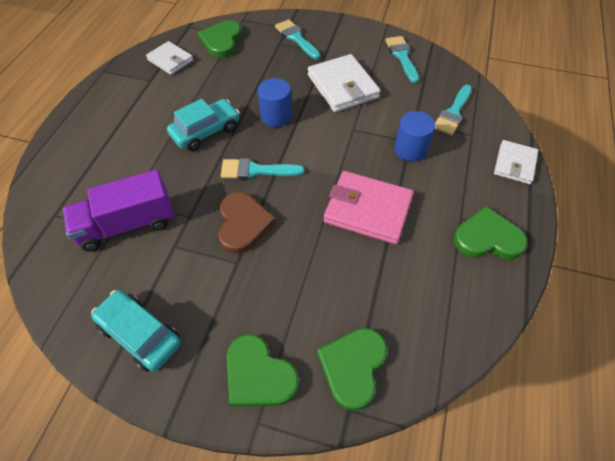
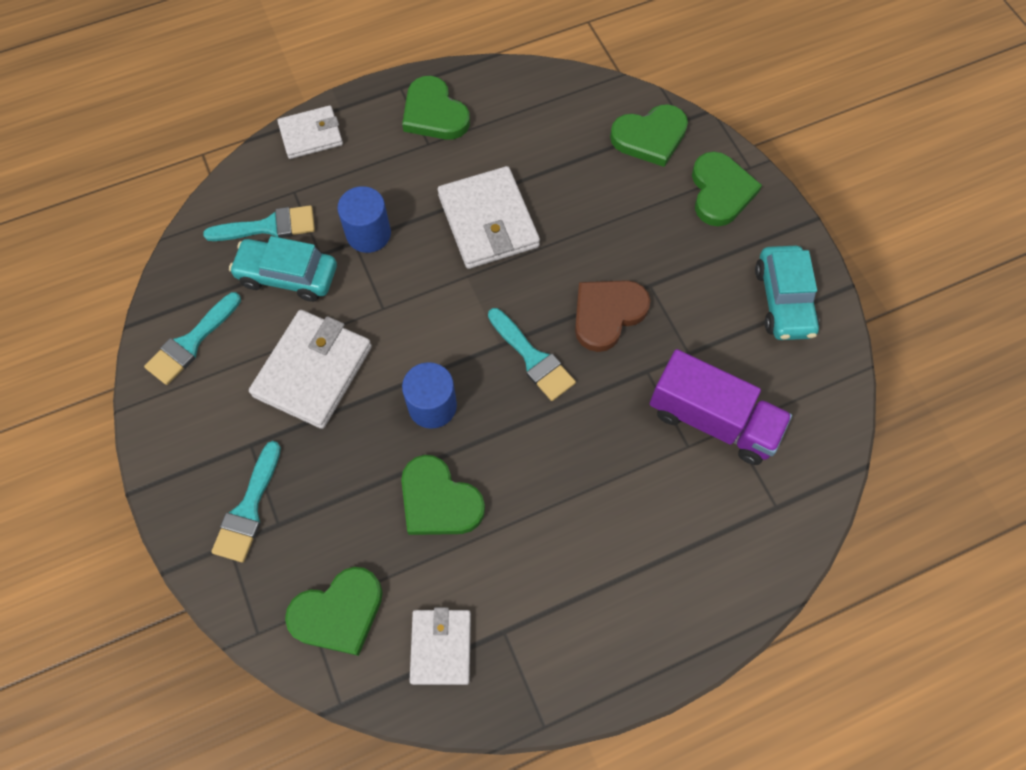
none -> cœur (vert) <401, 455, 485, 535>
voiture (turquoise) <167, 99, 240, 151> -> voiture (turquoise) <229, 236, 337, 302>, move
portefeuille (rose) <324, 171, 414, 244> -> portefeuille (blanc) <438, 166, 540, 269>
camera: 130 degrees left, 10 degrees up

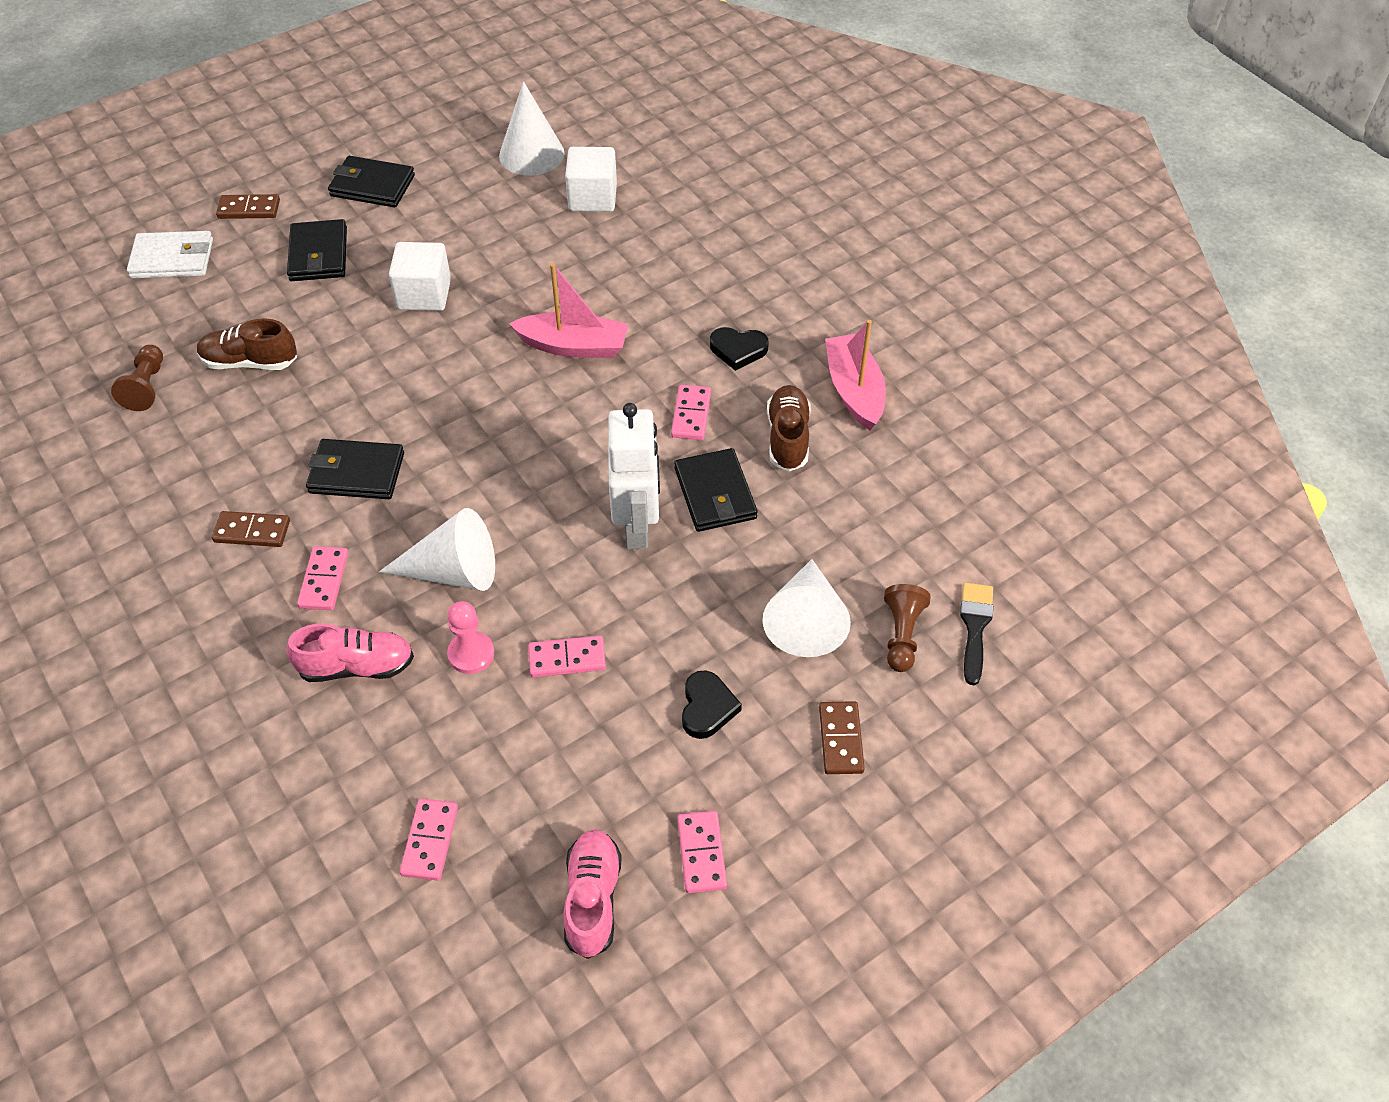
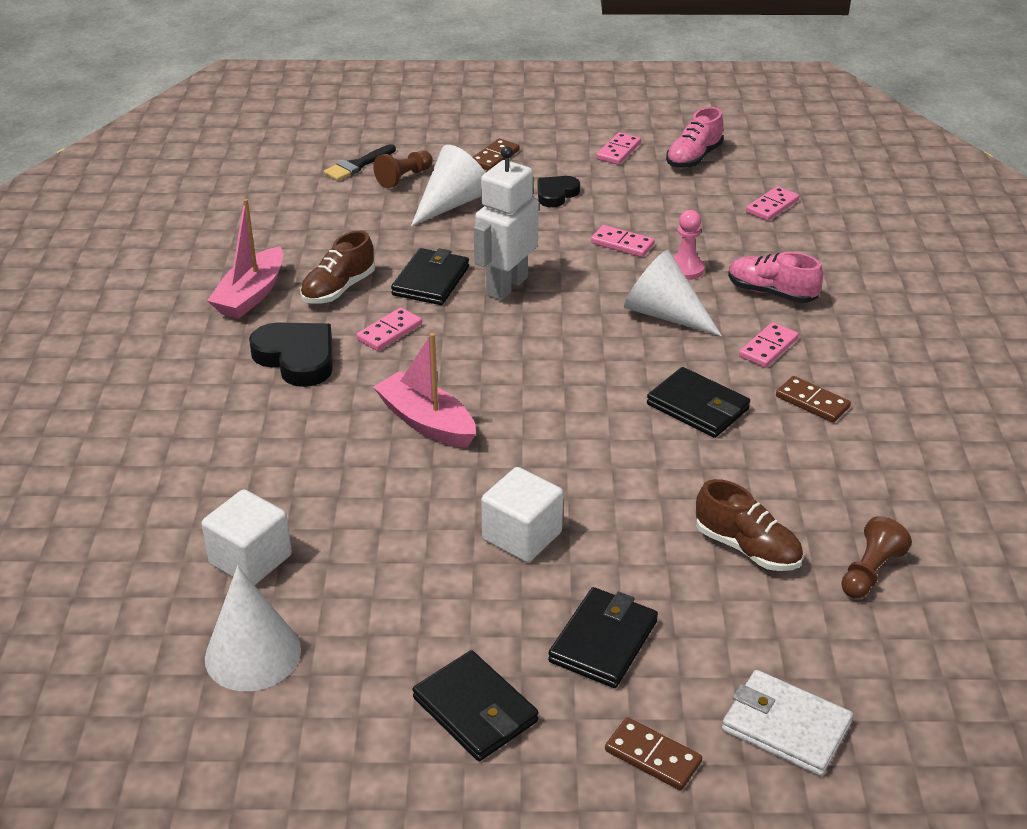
cœur (noir) <710, 327, 769, 371> -> cœur (noir) <249, 323, 333, 387>, x1.62
camera: 145 degrees left, 15 degrees down

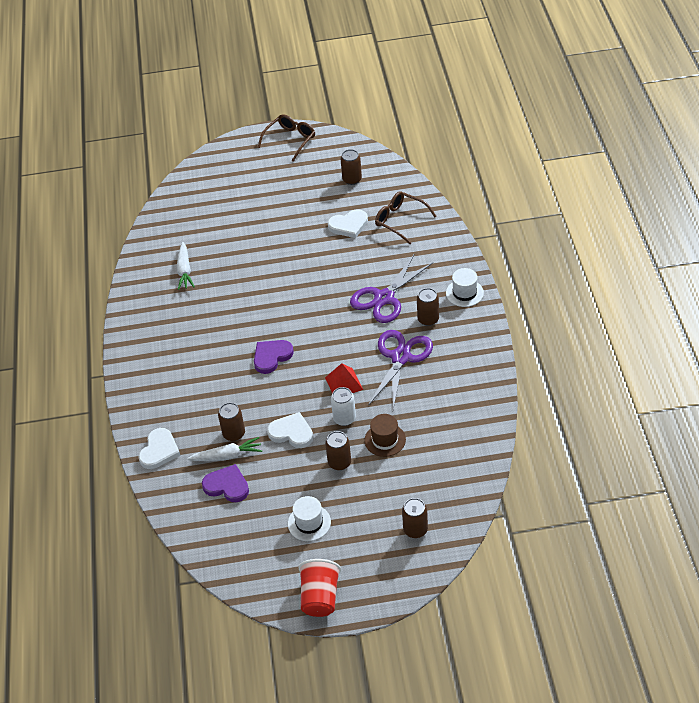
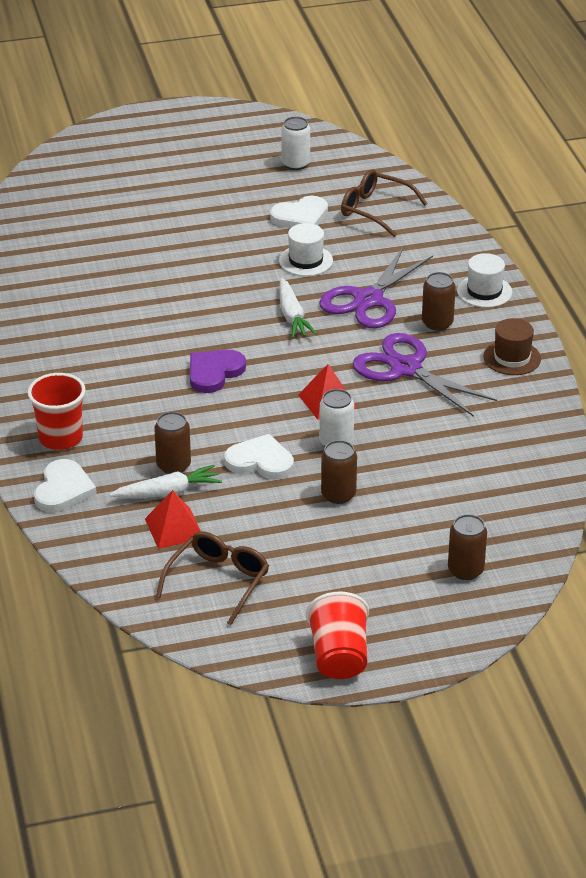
none -> gobelet (rouge) <28, 373, 86, 450>
carotte (blanc) <177, 242, 195, 290> -> carotte (blanc) <279, 278, 317, 338>, move
lunettes (marron) <258, 114, 315, 162> -> lunettes (marron) <156, 532, 269, 625>, move
chapeau (blanc) <288, 496, 331, 541> -> chapeau (blanc) <279, 223, 333, 276>, move
chapeau (marron) <364, 414, 406, 457> -> chapeau (marron) <483, 318, 541, 375>, move
cœur (violet) <202, 464, 249, 502> -> pyramide (rouge) <145, 490, 201, 549>
canette (marron) <341, 149, 362, 185> -> canette (blanc) <281, 117, 310, 170>
ciseaux (violet) <368, 330, 433, 409> -> ciseaux (violet) <352, 333, 497, 417>, 60 degrees counterclockwise
camera: 10 degrees left, 10 degrees down

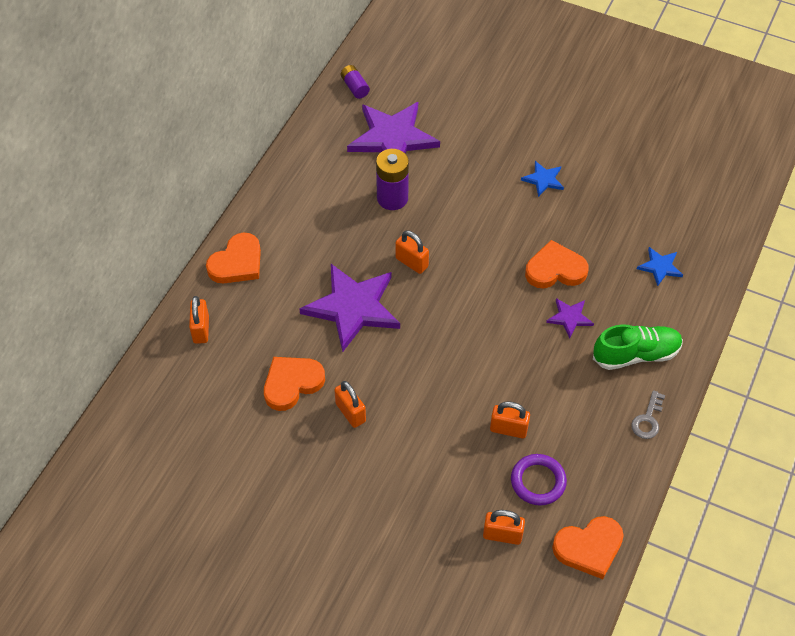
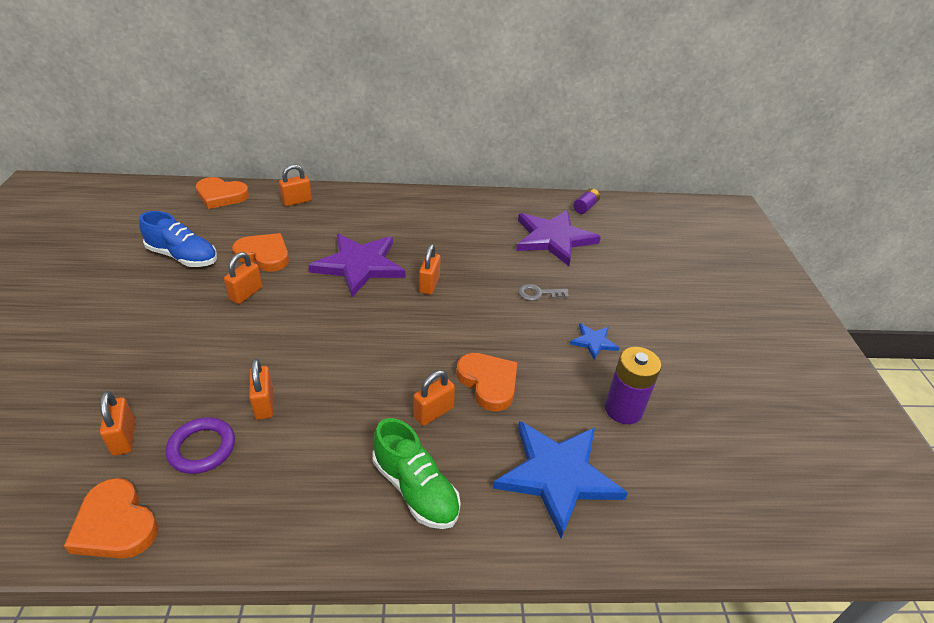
none -> chaussure (bleu) <139, 211, 217, 267>
cœur (orange) <206, 233, 261, 283> -> cœur (orange) <196, 177, 249, 209>, move
pile (violet) <376, 149, 409, 210> -> pile (violet) <605, 347, 661, 424>, move
clé (gris) <631, 390, 665, 439> -> clé (gris) <518, 284, 569, 301>, move
étoile (violet) <546, 298, 594, 339> -> cadenas (orange) <413, 370, 455, 426>
étoile (bleu) <637, 247, 683, 286> -> étoile (bleu) <493, 421, 628, 539>, x2.16
camera: 60 degrees right, 15 degrees down

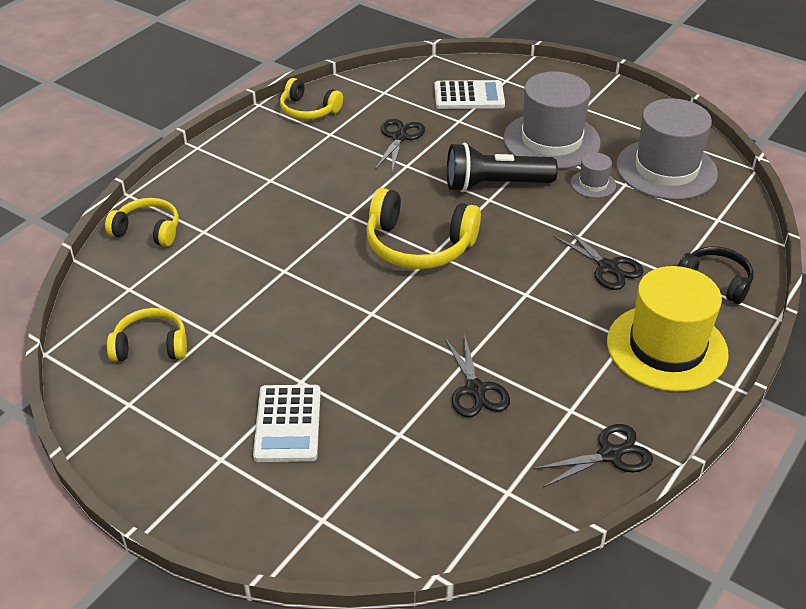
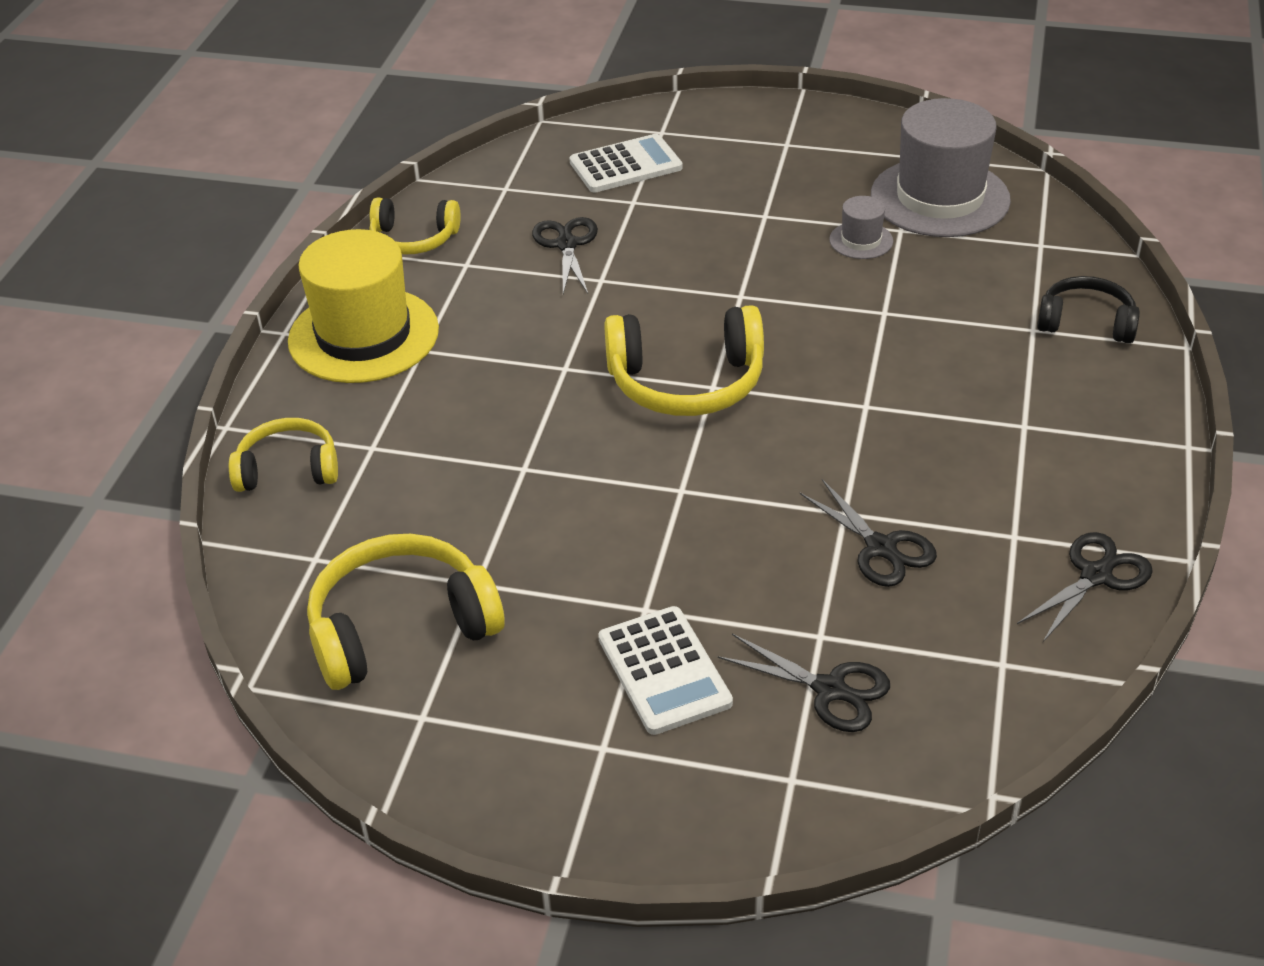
lampe de poche (noir) <447, 143, 558, 192> -> none
chapeau (gris) <504, 71, 601, 169> -> none
ciseaux (noir) <553, 227, 644, 290> -> ciseaux (noir) <717, 634, 890, 732>, move
chapeau (jaune) <607, 266, 729, 392> -> chapeau (jaune) <288, 229, 439, 383>, move
casque audio (jaune) <107, 308, 187, 362> -> casque audio (jaune) <307, 534, 505, 690>, x1.60
camera: 20 degrees left, 0 degrees up

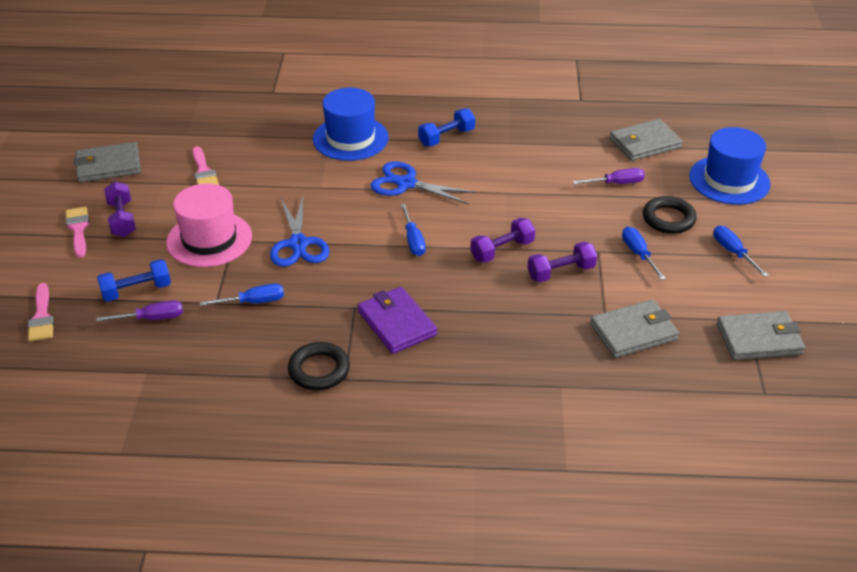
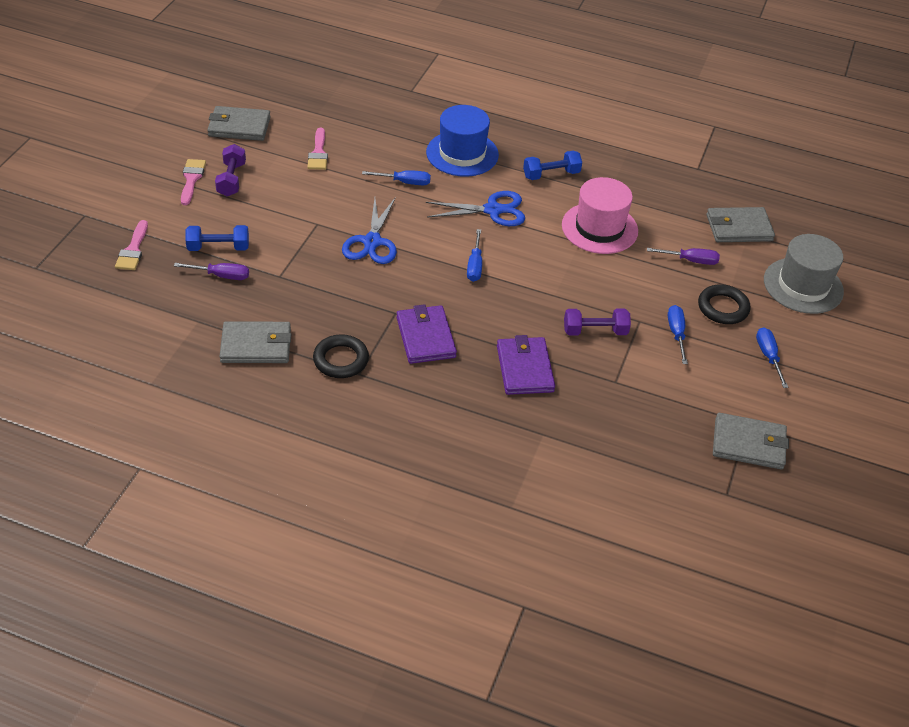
haltère (violet) <470, 218, 535, 263> -> none
none -> portefeuille (violet) <497, 335, 555, 395>
chapeau (rose) <167, 183, 252, 267> -> chapeau (rose) <562, 177, 638, 254>, move
tournevis (bleu) <200, 284, 284, 306> -> tournevis (bleu) <362, 170, 431, 185>, move
portefeuille (gris) <590, 299, 679, 358> -> portefeuille (gris) <220, 321, 291, 363>, move
chapeau (bleu) <689, 127, 770, 205> -> chapeau (gris) <764, 234, 844, 314>
ciseaux (bleu) <371, 162, 477, 204> -> ciseaux (bleu) <426, 191, 525, 226>, 135 degrees clockwise
camera: 15 degrees right, 5 degrees up

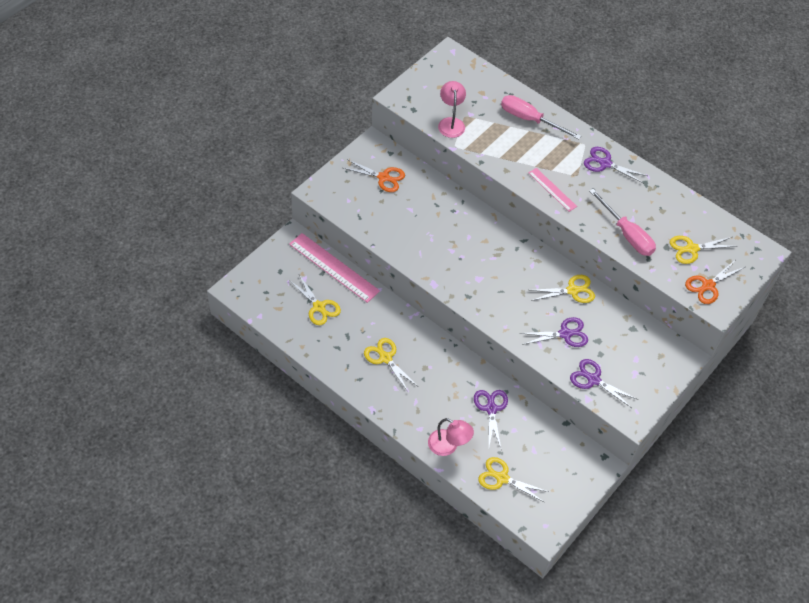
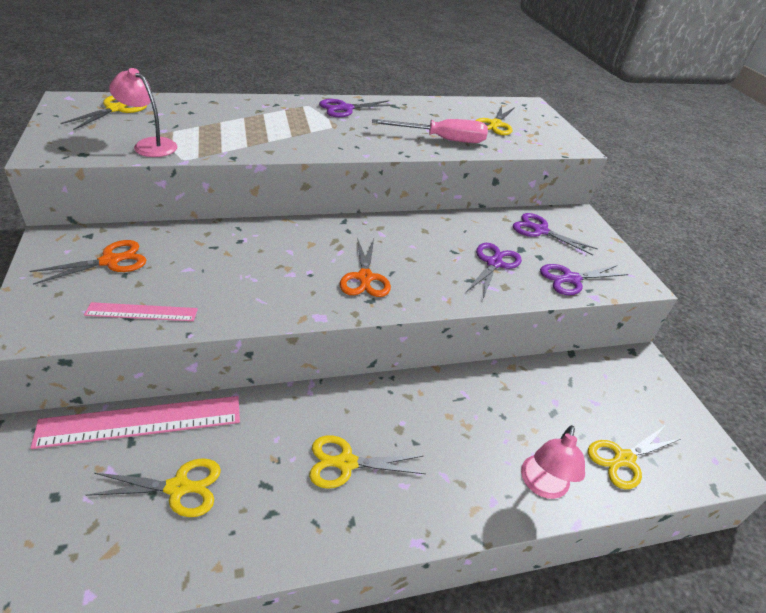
tournevis (rose) <501, 95, 581, 140> -> none
ciseaux (violet) <474, 390, 508, 448> -> ciseaux (violet) <513, 213, 598, 255>, move
règle (rose) <529, 168, 577, 212> -> règle (rose) <84, 302, 198, 321>, move
ciseaux (jaune) <530, 275, 595, 303> -> ciseaux (jaune) <60, 96, 147, 130>, move
ciseaux (orange) <685, 260, 745, 304> -> ciseaux (orange) <340, 238, 391, 297>, move
lampe (rose) <428, 418, 474, 456> -> lampe (rose) <521, 425, 585, 499>, 135 degrees clockwise
camera: 55 degrees left, 15 degrees down

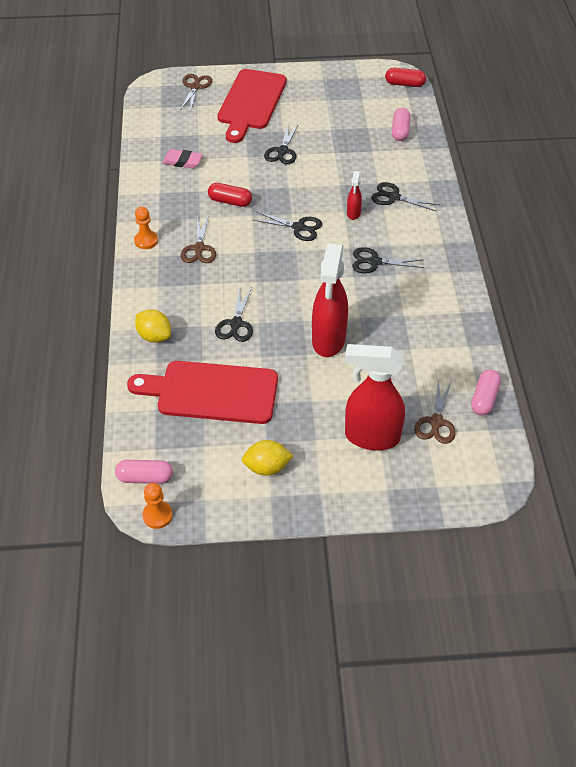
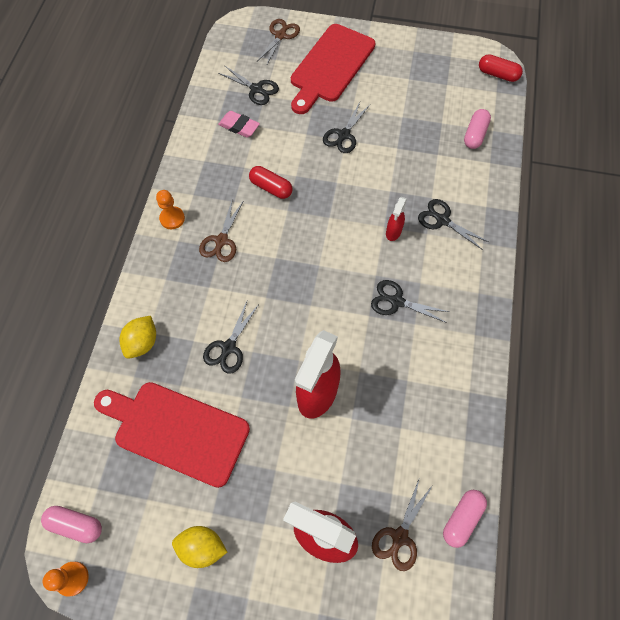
ciseaux (noir) <254, 212, 322, 241> -> ciseaux (noir) <218, 65, 279, 105>, move
citron (jaune) <135, 309, 171, 343> -> citron (jaune) <119, 316, 156, 359>, 60 degrees clockwise
camera: 15 degrees right, 15 degrees up

